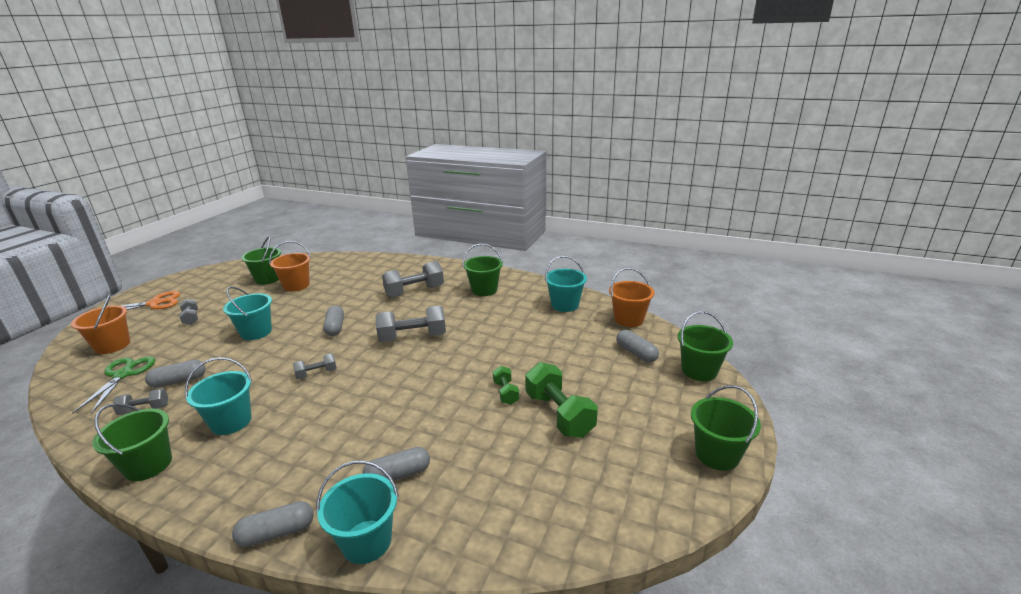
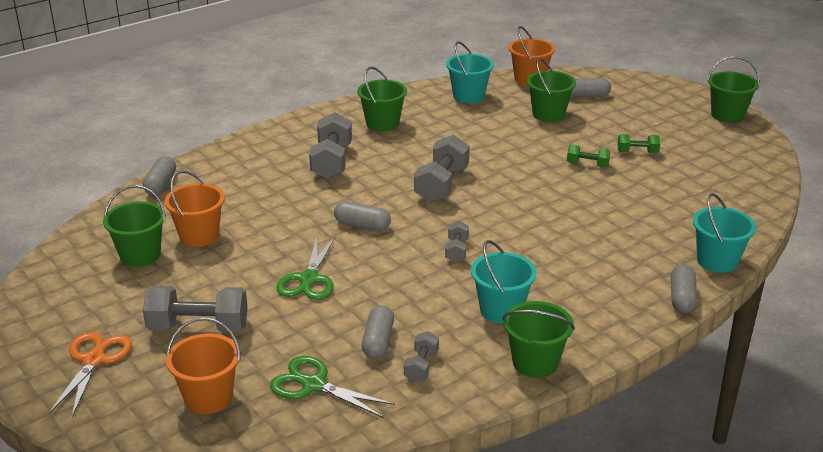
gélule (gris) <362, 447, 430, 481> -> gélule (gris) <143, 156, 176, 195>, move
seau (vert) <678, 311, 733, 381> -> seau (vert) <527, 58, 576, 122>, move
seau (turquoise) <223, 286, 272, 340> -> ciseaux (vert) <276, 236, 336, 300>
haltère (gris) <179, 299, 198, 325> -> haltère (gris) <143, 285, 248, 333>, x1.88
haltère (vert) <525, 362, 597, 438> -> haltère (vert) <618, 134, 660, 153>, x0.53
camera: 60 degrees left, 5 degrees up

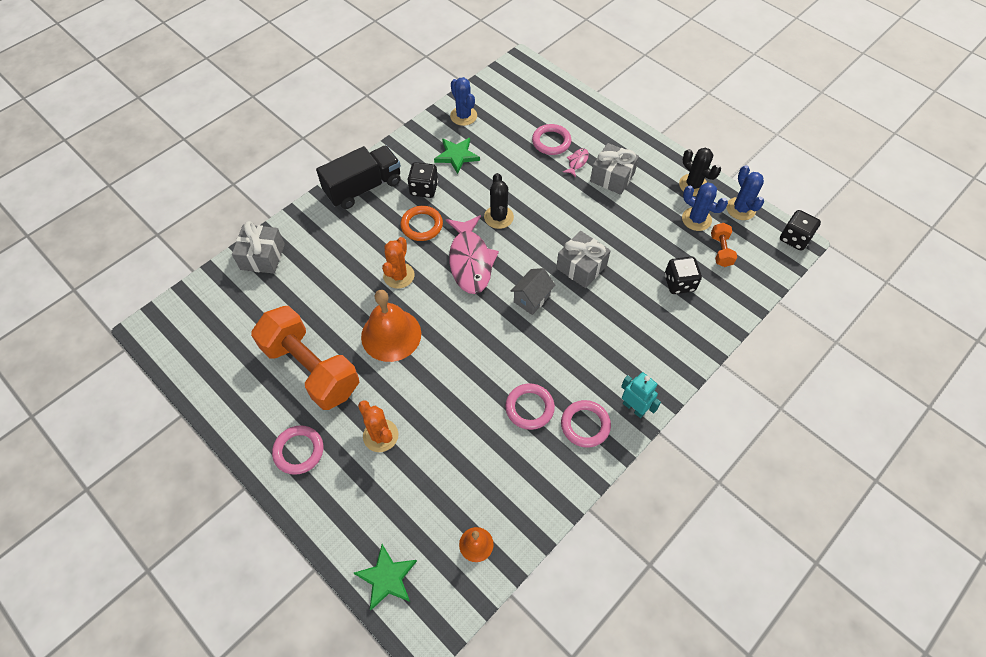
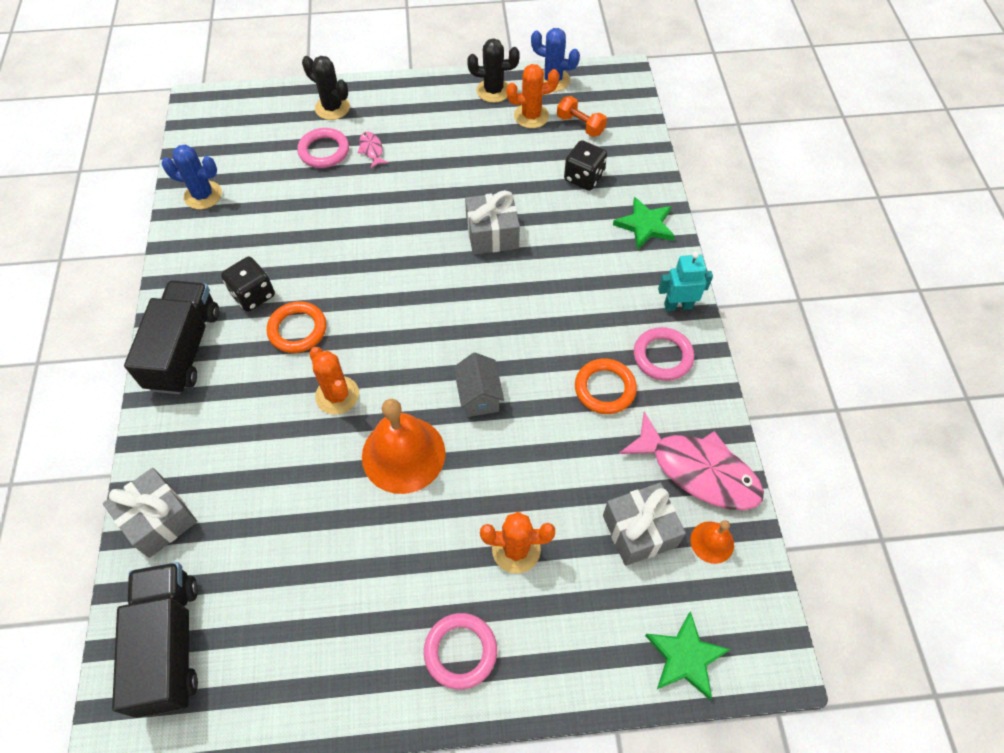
haltère (orange) <251, 306, 359, 410> -> none
dé (noir) <780, 210, 821, 251> -> none
none -> camion (noir) <112, 562, 198, 718>
étoile (vert) <434, 138, 480, 174> -> étoile (vert) <613, 197, 675, 250>, move
poisson (rose) <446, 215, 499, 294> -> poisson (rose) <619, 412, 764, 510>, move
cactus (noir) <484, 173, 514, 229> -> cactus (noir) <302, 56, 350, 120>, move
maison (gris) <511, 268, 556, 315> -> maison (gris) <454, 352, 504, 417>, move
cadeau (gris) <590, 143, 639, 195> -> cadeau (gris) <603, 483, 686, 566>, move
anneau (rose) <505, 383, 555, 430> -> anneau (orange) <575, 359, 637, 414>
cactus (bleu) <682, 182, 728, 231> -> cactus (orange) <506, 64, 559, 128>
camera: 50 degrees left, 0 degrees up

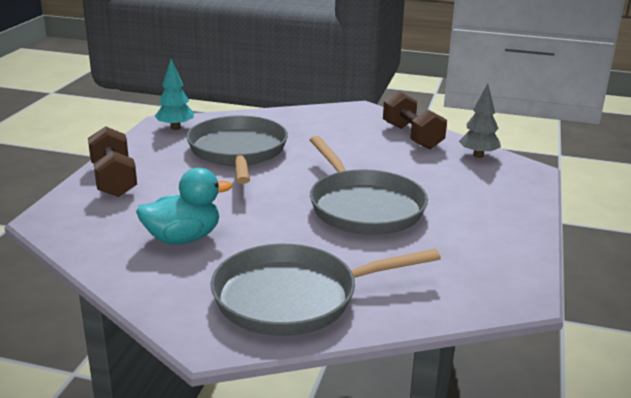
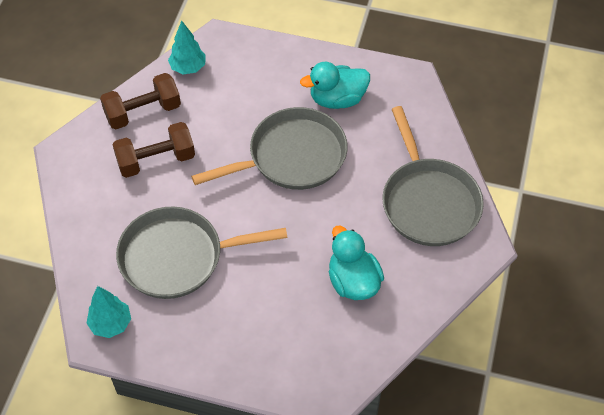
none -> canard (turquoise) <300, 62, 370, 109>
haltère (marron) <88, 126, 137, 197> -> haltère (marron) <112, 122, 195, 178>, move
arbre (gris) <459, 83, 501, 158> -> arbre (turquoise) <168, 21, 206, 75>
camera: 90 degrees left, 30 degrees up

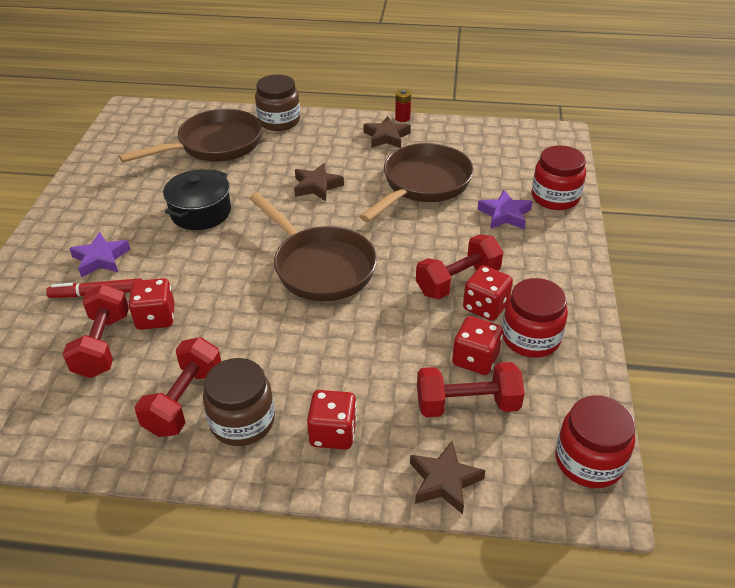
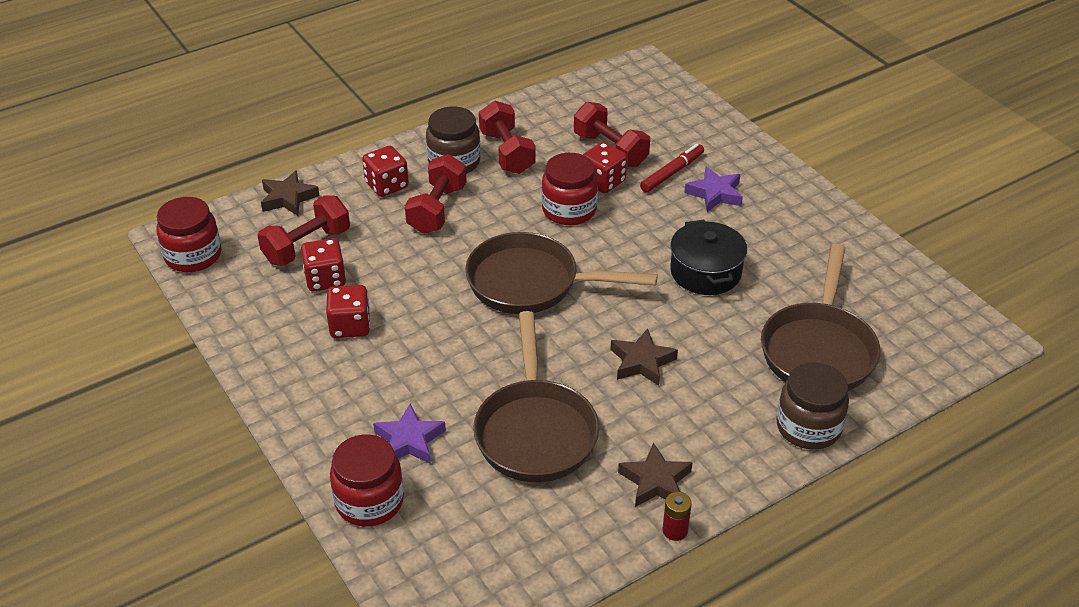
haltère (rouge) <416, 234, 503, 299> -> haltère (rouge) <405, 154, 467, 234>, move
bocal (rouge) <502, 278, 568, 358> -> bocal (rouge) <542, 153, 598, 225>, move
camera: 140 degrees right, 0 degrees up

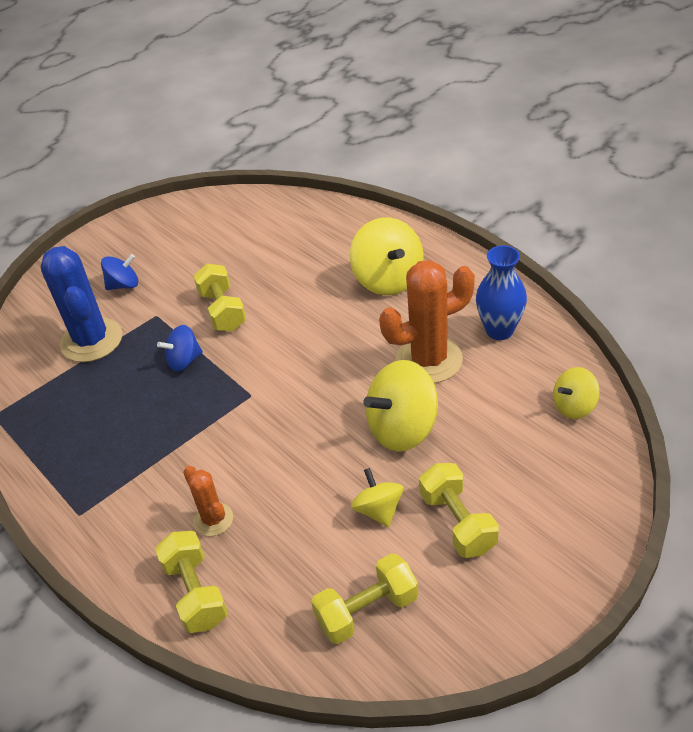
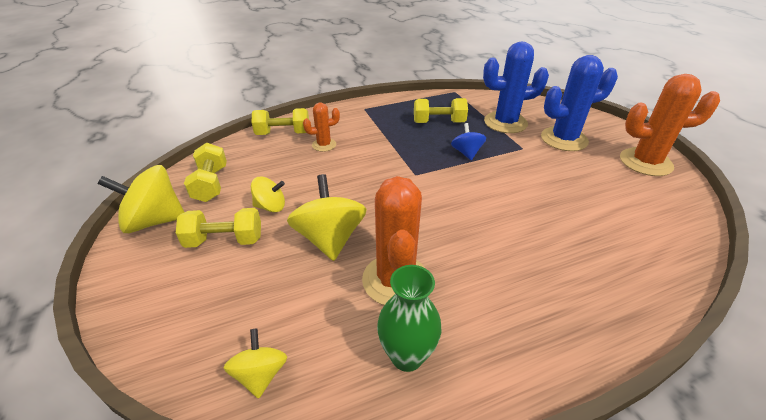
none -> cactus (orange) <620, 74, 720, 176>
haltère (jaune) <193, 264, 246, 331> -> haltère (jaune) <414, 98, 468, 123>, move
toupie (jaune) <350, 217, 424, 295> -> toupie (jaune) <98, 165, 184, 233>, move
toupie (bleu) <101, 254, 138, 290> -> cactus (bleu) <541, 55, 618, 151>
vase (bleu) <476, 245, 527, 340> -> vase (vert) <377, 265, 441, 372>
camera: 105 degrees right, 5 degrees down

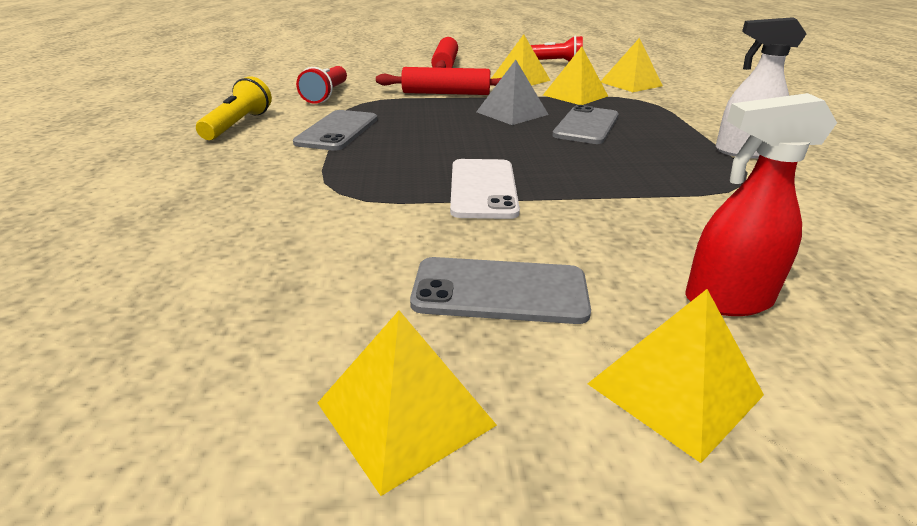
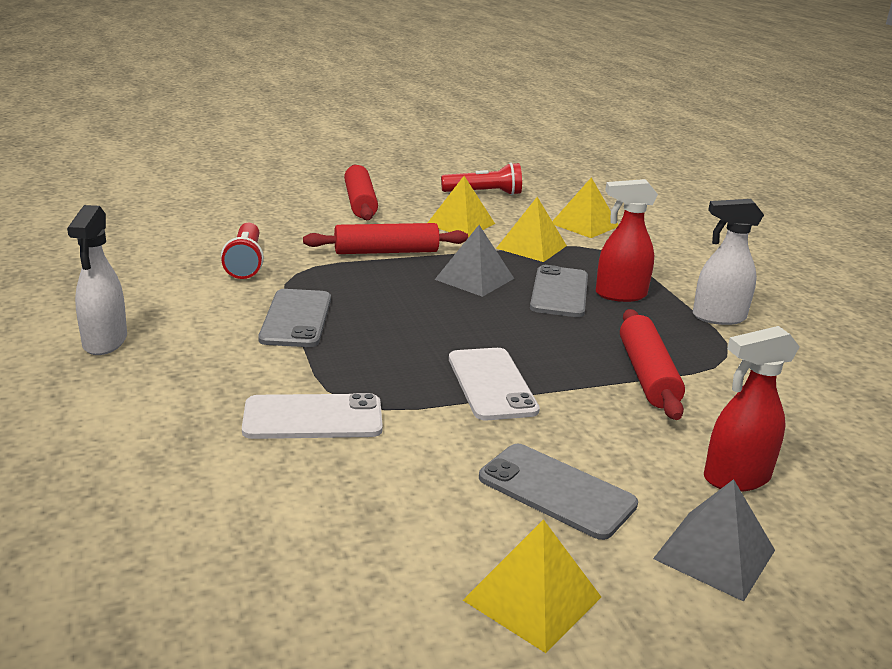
lampe de poche (jaune) <196, 76, 272, 140> -> none
none -> vaporisateur (blanc) <67, 205, 127, 355>
none -> téléphone (blanc) <242, 393, 383, 439>
none -> vaporisateur (rouge) <596, 179, 658, 302>
none -> rouleau à pâtisserie (rouge) <620, 309, 685, 420>
pyramide (jaune) <587, 289, 764, 463> -> pyramide (gris) <653, 479, 775, 602>
téléphone (gris) <410, 257, 591, 324> -> téléphone (gris) <479, 444, 638, 540>, 45 degrees clockwise
camera: 15 degrees left, 5 degrees down

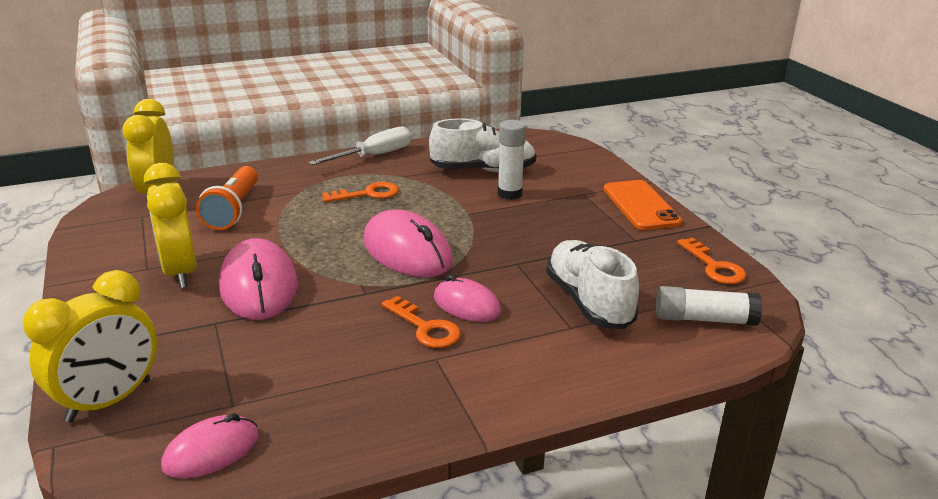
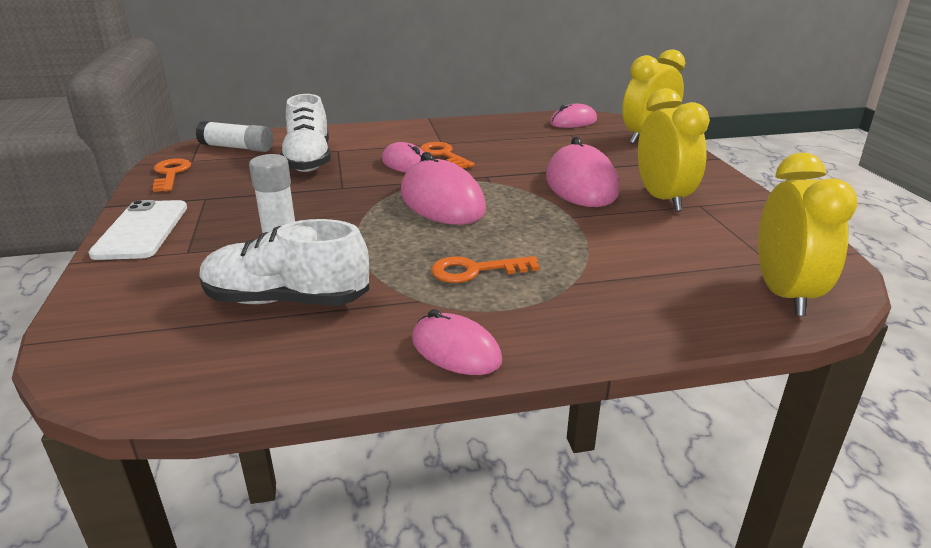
lampe de poche (orange) <196, 166, 258, 230> -> none
tournevis (blanc) <308, 127, 411, 165> -> souris (rose) <412, 309, 502, 375>
téléphone (orange) <604, 180, 682, 230> -> téléphone (blanc) <88, 200, 187, 260>
camera: 170 degrees left, 0 degrees up

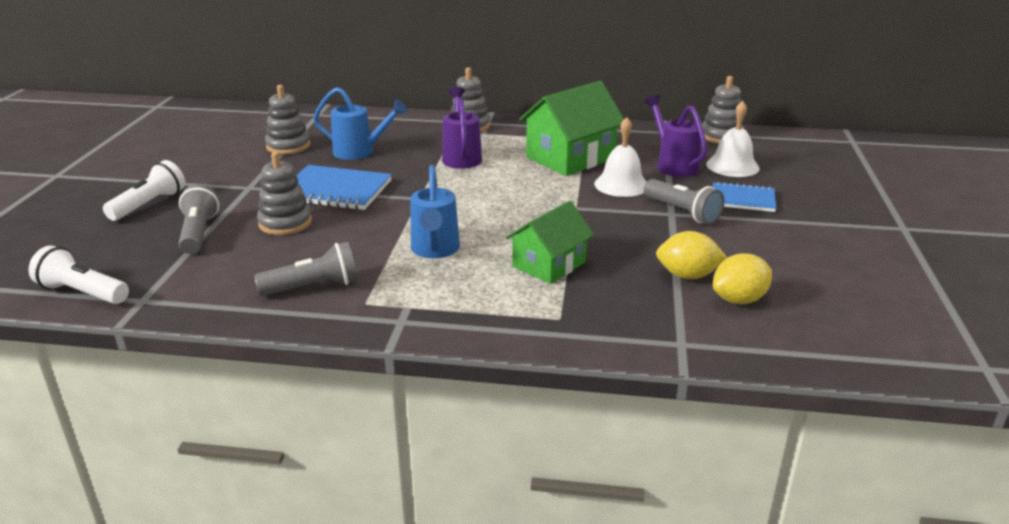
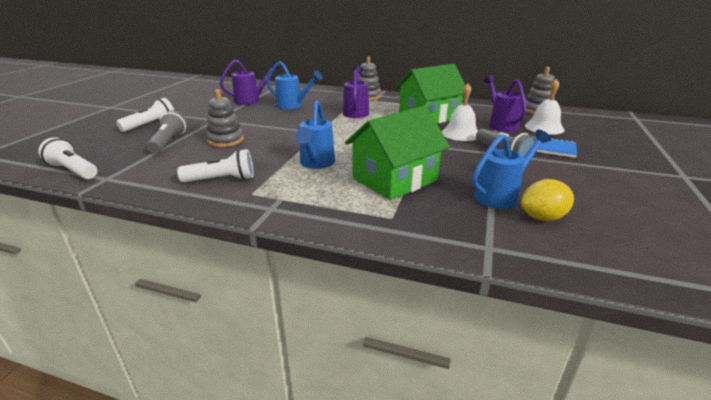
carnet (bleu) <296, 165, 392, 210> -> none
jouet à empiler (gris) <265, 85, 310, 155> -> arrosoir (violet) <219, 59, 280, 105>
citron (jaune) <656, 231, 727, 279> -> arrosoir (bleu) <472, 130, 552, 209>
lampe de poche (gris) <254, 242, 358, 296> -> lampe de poche (blanc) <177, 149, 254, 183>
maison (vert) <506, 201, 594, 284> -> maison (vert) <345, 105, 450, 200>, x1.54
camera: 10 degrees right, 0 degrees up

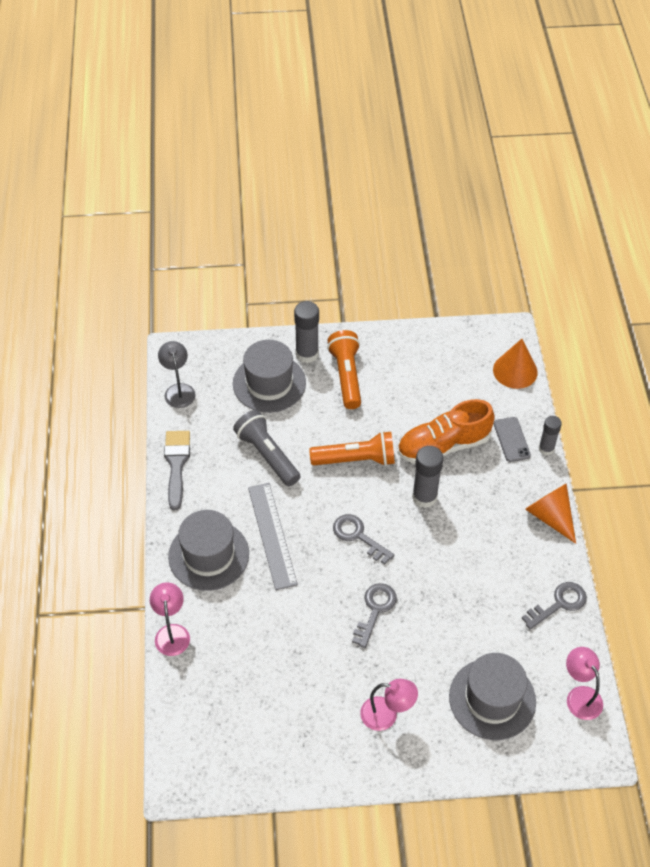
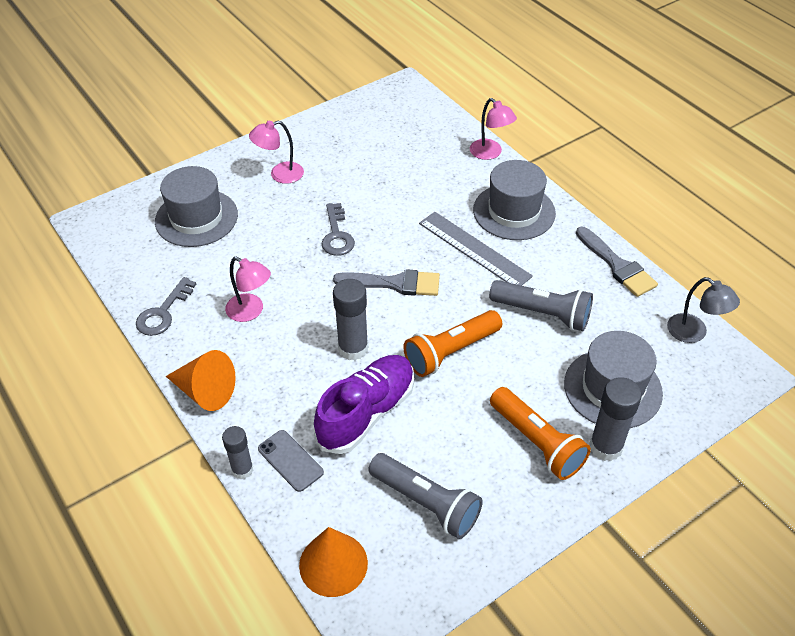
none -> lampe de poche (gris) <368, 453, 483, 539>
lampe (rose) <566, 647, 603, 720> -> lampe (rose) <225, 257, 271, 322>, move
clé (gris) <333, 514, 395, 564> -> pinceau (gris) <333, 269, 440, 296>
chaussure (orange) <397, 399, 495, 464> -> chaussure (violet) <314, 355, 414, 454>
camera: 150 degrees right, 5 degrees down

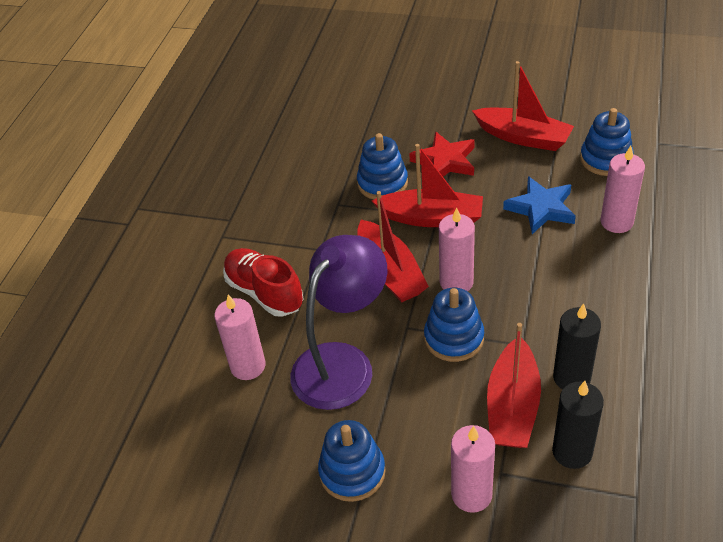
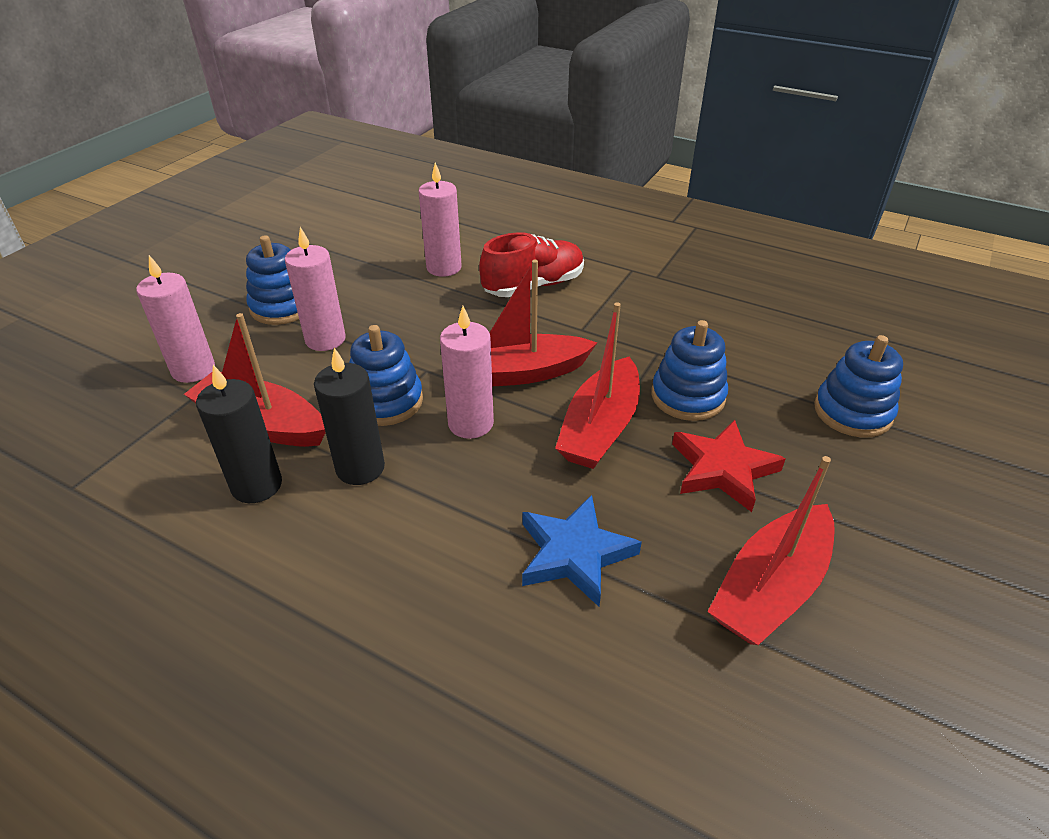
lampe (violet) <290, 235, 388, 410> -> none
bougie (noir) <552, 381, 604, 469> -> bougie (noir) <314, 348, 385, 485>, move
jouet à empiler (bleu) <580, 108, 634, 176> -> jouet à empiler (bleu) <814, 335, 903, 438>, move
bougie (rose) <601, 146, 645, 233> -> bougie (rose) <285, 227, 346, 351>, move
camera: 100 degrees right, 5 degrees down

